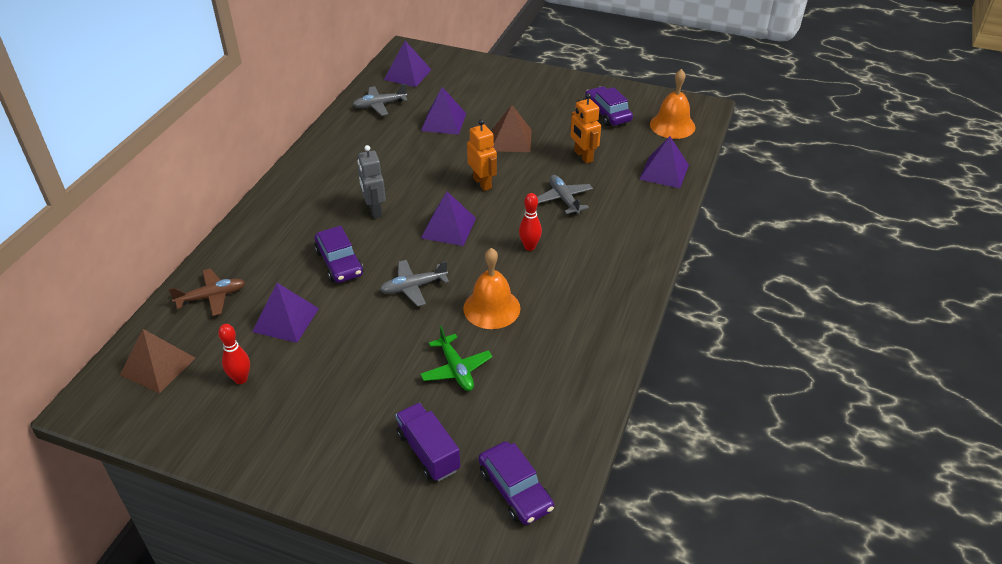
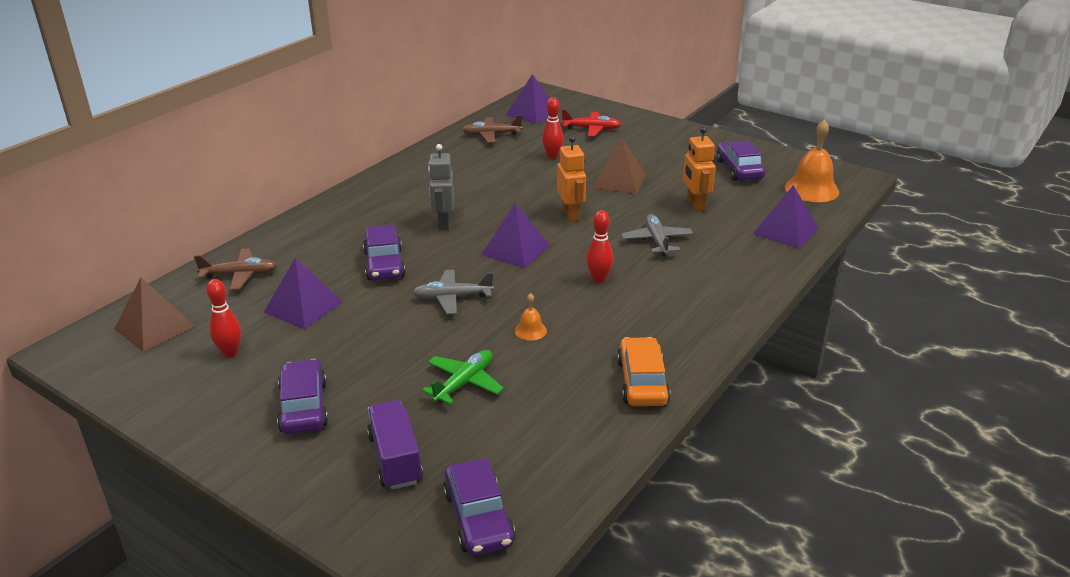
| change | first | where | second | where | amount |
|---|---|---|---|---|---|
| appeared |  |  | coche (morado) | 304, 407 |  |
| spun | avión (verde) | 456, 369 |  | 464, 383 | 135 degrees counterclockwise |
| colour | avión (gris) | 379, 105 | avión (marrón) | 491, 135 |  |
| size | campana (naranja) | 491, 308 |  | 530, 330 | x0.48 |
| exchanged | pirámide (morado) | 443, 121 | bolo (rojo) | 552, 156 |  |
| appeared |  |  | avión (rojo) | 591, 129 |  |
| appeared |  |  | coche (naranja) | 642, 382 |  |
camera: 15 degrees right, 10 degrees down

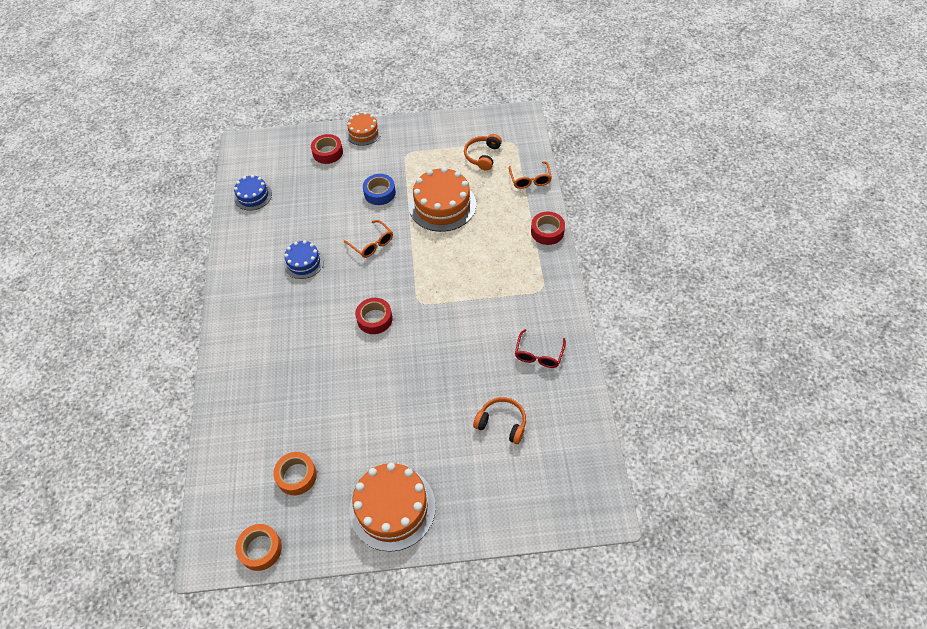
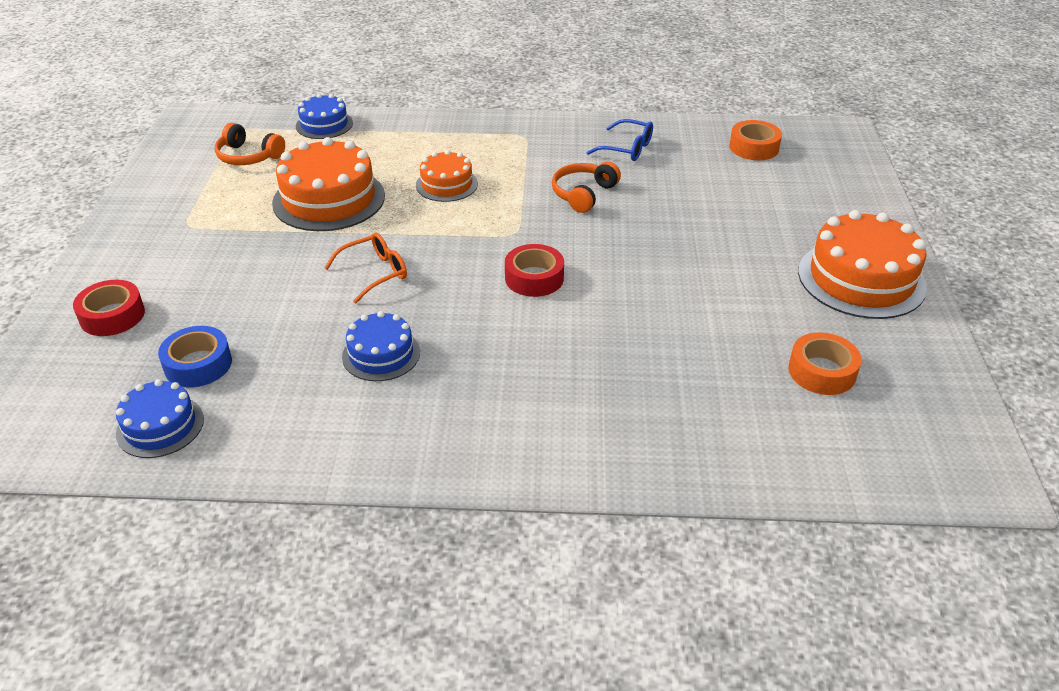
| change | first | where | second | where | amount |
|---|---|---|---|---|---|
| relocated | cinta adhesiva (azul) | 380, 193 |  | 198, 364 |  |
| exchanged | gafas (naranja) | 530, 180 | tarta (azul) | 324, 124 |  |
| relocated | tarta (naranja) | 363, 132 |  | 446, 184 |  |
| relocated | auriculares (naranja) | 502, 423 |  | 583, 194 |  |
| colour | gafas (rojo) | 539, 355 | gafas (azul) | 627, 149 |  |
| relocated | cinta adhesiva (naranja) | 260, 549 |  | 754, 147 |  |
| missing | cinta adhesiva (rojo) | 547, 231 |  |  |  |
camera: 85 degrees left, 15 degrees down

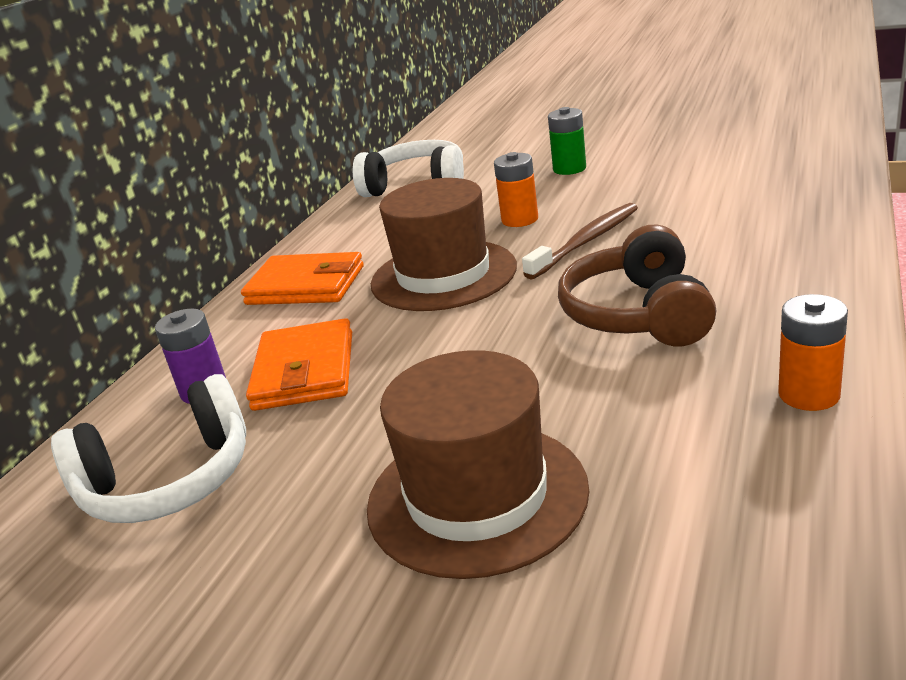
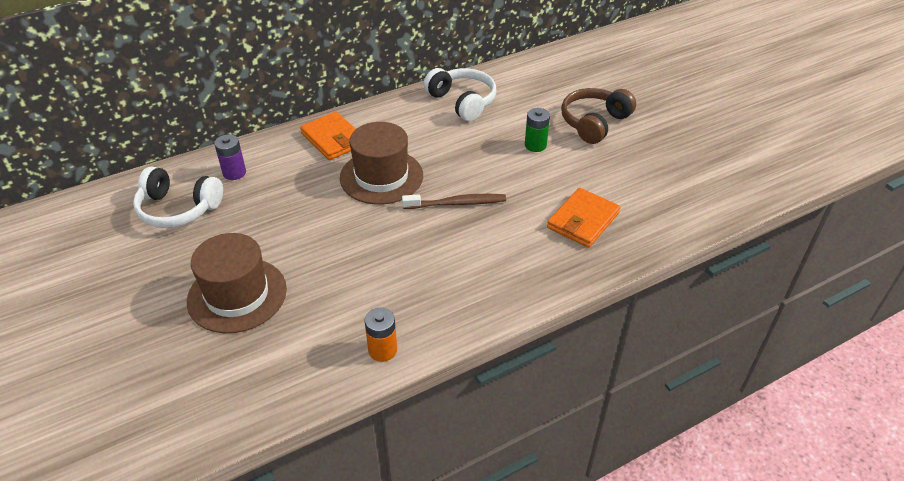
| change | first | where | second | where | amount |
|---|---|---|---|---|---|
| relocated | cartera (naranja) | 304, 371 |  | 583, 220 |  |
| relocated | auriculares (marrón) | 638, 314 |  | 594, 123 |  |
| missing | pila (naranja) | 520, 220 |  |  |  |
camera: 35 degrees right, 15 degrees up

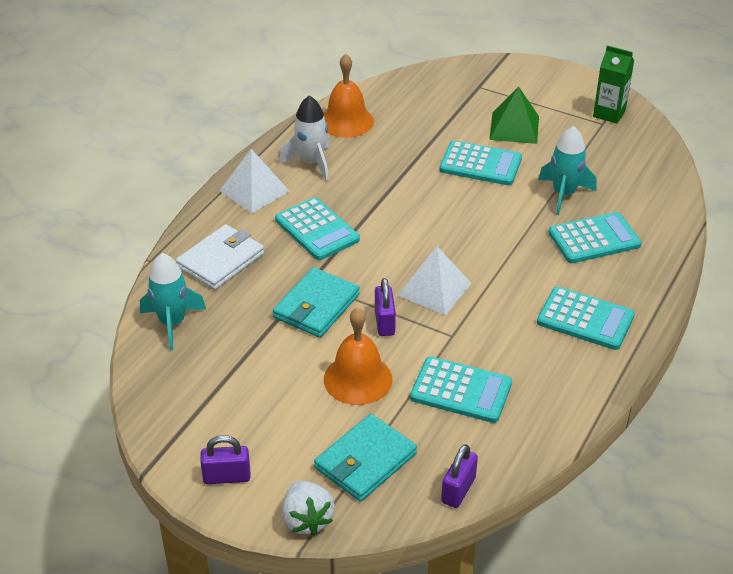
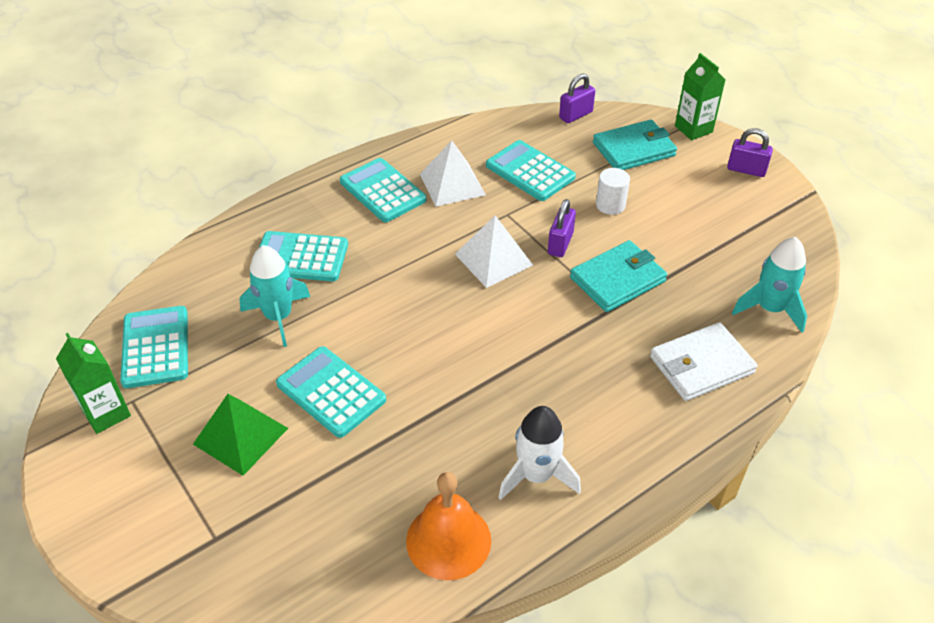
| change | first | where | second | where | amount |
|---|---|---|---|---|---|
| relocated | calculadora (turquesa) | 317, 230 |  | 156, 347 |  |
| relocated | pirámide (blanco) | 254, 191 |  | 452, 184 |  |
| exchanged | campana (naranja) | 358, 379 | cilindro (blanco) | 610, 205 |  |
| exchanged | fresa (blanco) | 307, 520 | cartón de leche (verde) | 693, 129 |  |
camera: 155 degrees left, 5 degrees up

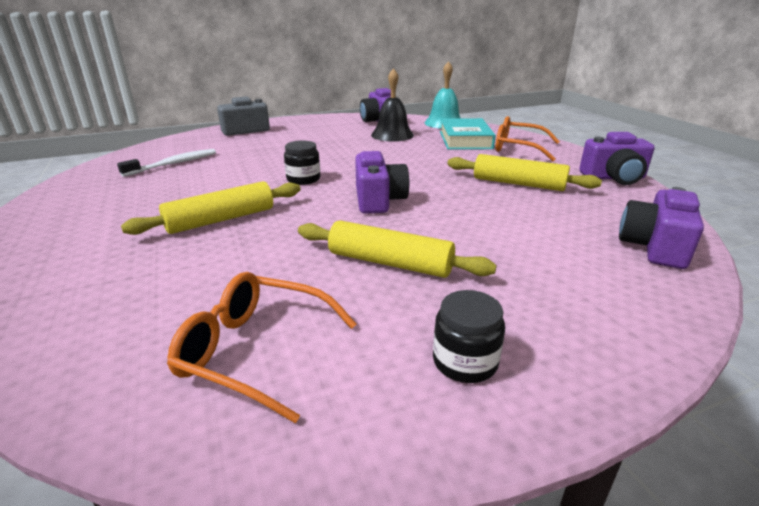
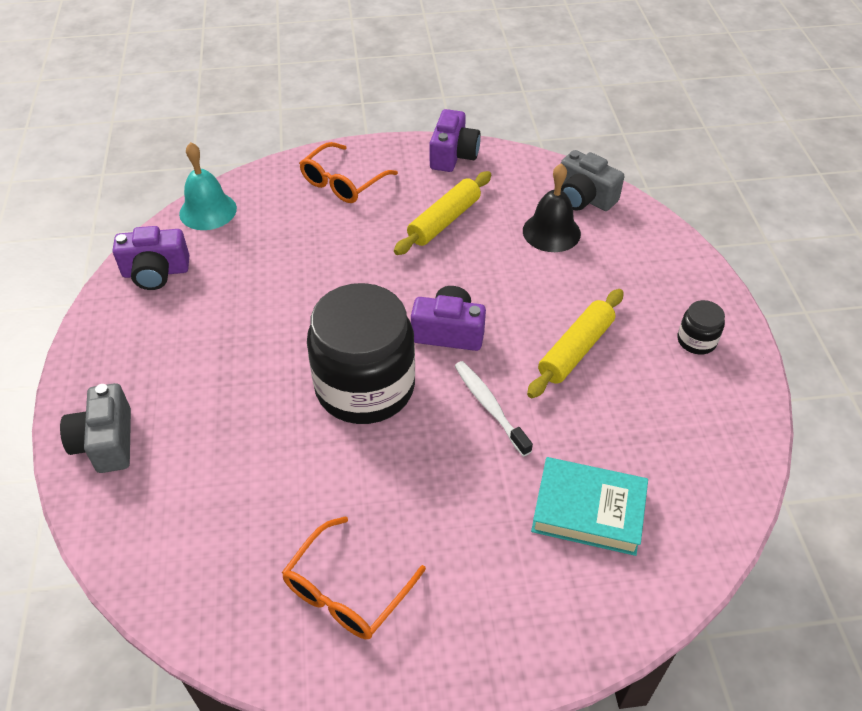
| change | first | where | second | where | amount |
|---|---|---|---|---|---|
| relocated | gafas (naranja) | 256, 351 |  | 346, 591 |  |
| size | tarro (negro) | 303, 179 |  | 365, 387 | x2.42 |
| relocated | cepillo de dientes (blanco) | 174, 164 |  | 489, 406 |  |
| relocated | campana (negro) | 392, 135 |  | 551, 232 |  |
| relocated | libro (turquesa) | 465, 140 |  | 588, 511 |  |
| colour | cámara (morado) | 654, 247 | cámara (gris) | 584, 198 |  |
| missing | rodillo (amarillo) | 221, 219 |  |  |  |
camera: 75 degrees left, 20 degrees up

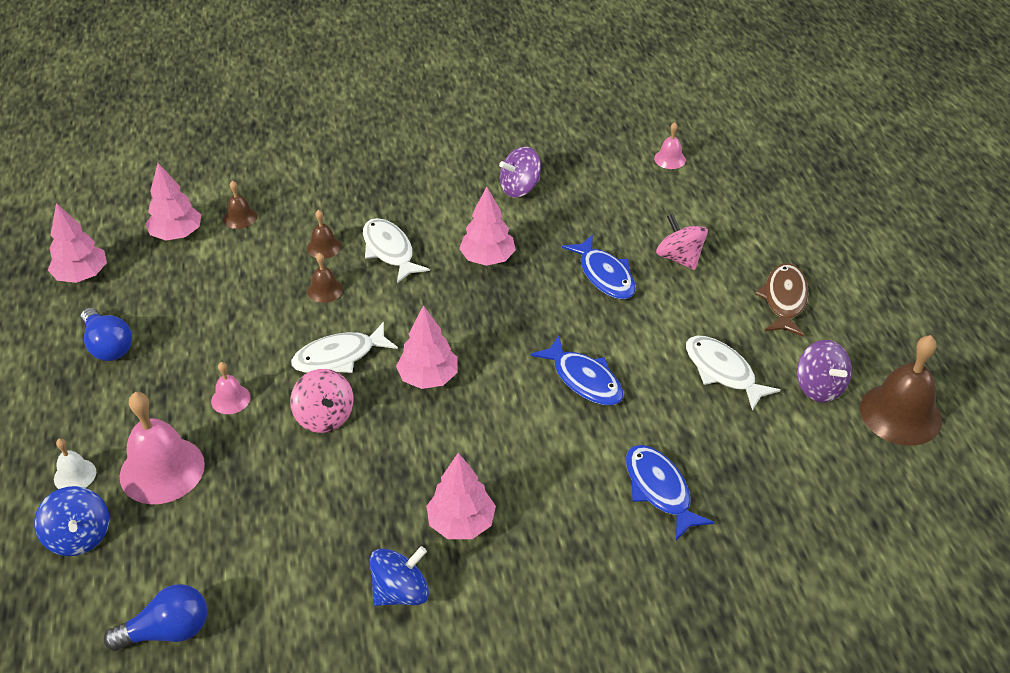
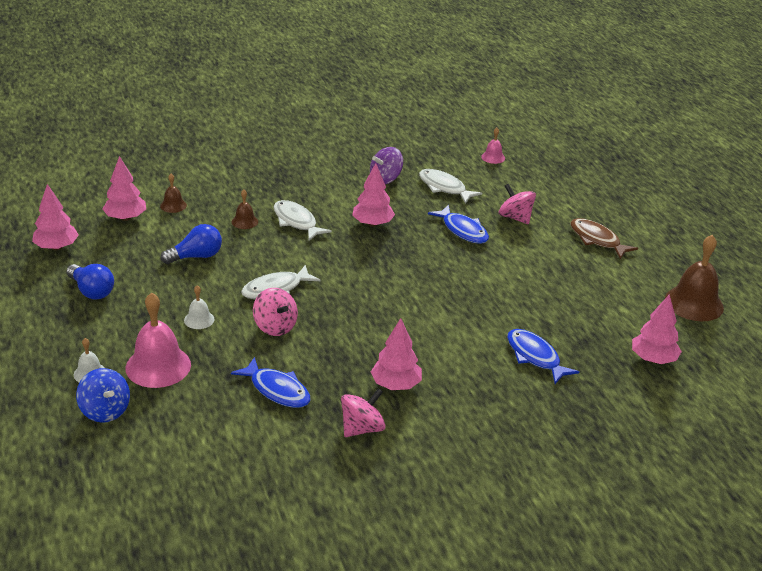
| change | first | where | second | where | amount |
|---|---|---|---|---|---|
| relocated | bombilla (azul) | 168, 631 |  | 196, 256 |  |
| colour | campana (rosa) | 230, 399 | campana (blanco) | 199, 319 |  |
| relocated | pez (azul) | 584, 379 |  | 277, 390 |  |
| colour | peonza (azul) | 401, 592 | peonza (rosa) | 362, 428 |  |
| relocated | pez (blanco) | 722, 371 |  | 444, 188 |  |
| spun | pez (marrón) | 784, 300 |  | 597, 240 | 45 degrees counterclockwise |
| relocated | árbol (rosa) | 428, 378 |  | 653, 359 |  |
| missing | campana (marrón) | 325, 290 |  |  |  |
| missing | peonza (morado) | 819, 387 |  |  |  |
camera: 10 degrees left, 10 degrees down

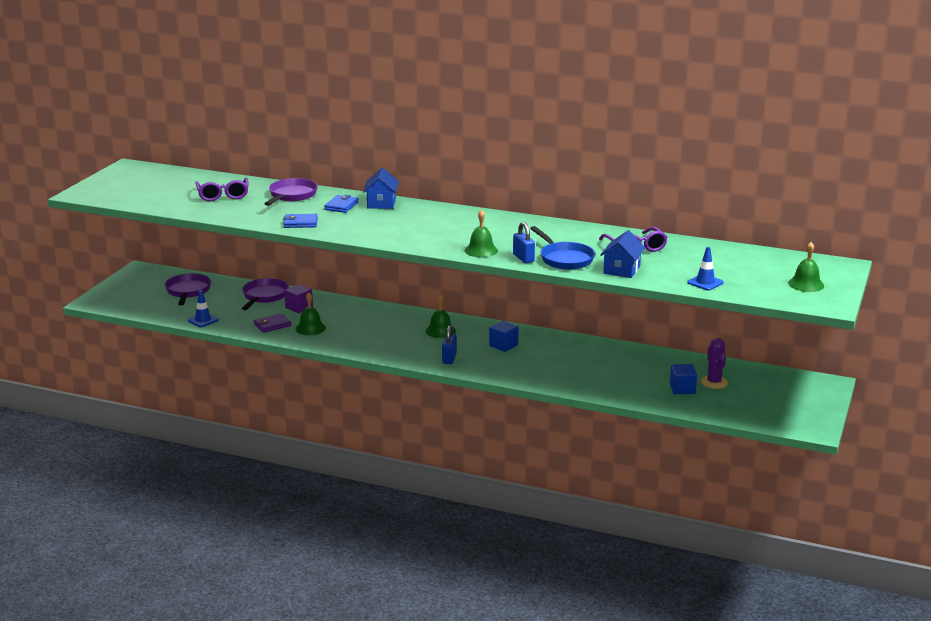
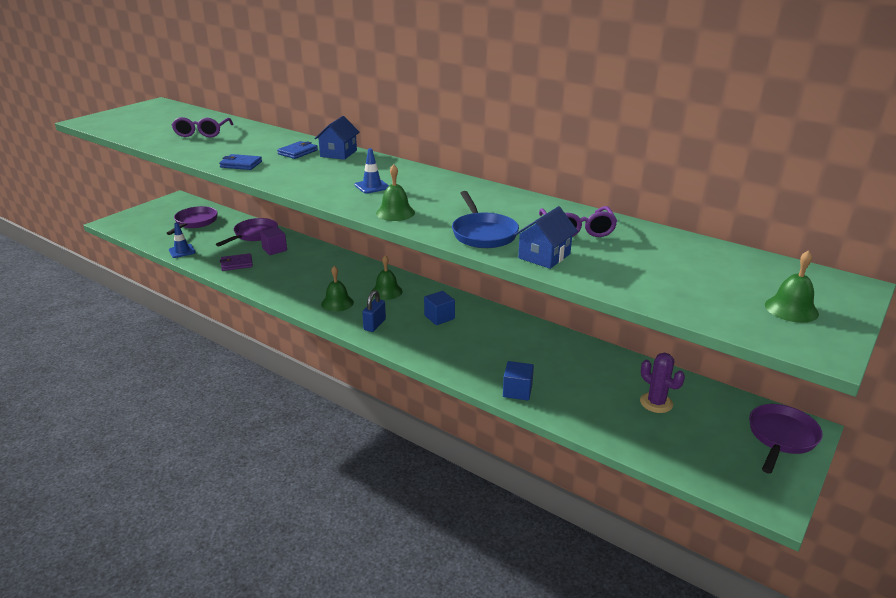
| change | first | where | second | where | amount |
|---|---|---|---|---|---|
| relocated | campana (verde) | 310, 328 |  | 337, 303 |  |
| relocated | cono de tráfico (azul) | 705, 282 |  | 372, 186 |  |
| relocated | cubo (azul) | 682, 389 |  | 517, 391 |  |
| spun | cactus (morado) | 714, 382 |  | 656, 403 | 45 degrees counterclockwise |
| relocated | sartén (morado) | 292, 195 |  | 781, 437 |  |
| missing | candado (azul) | 523, 258 |  |  |  |
camera: 15 degrees right, 5 degrees up

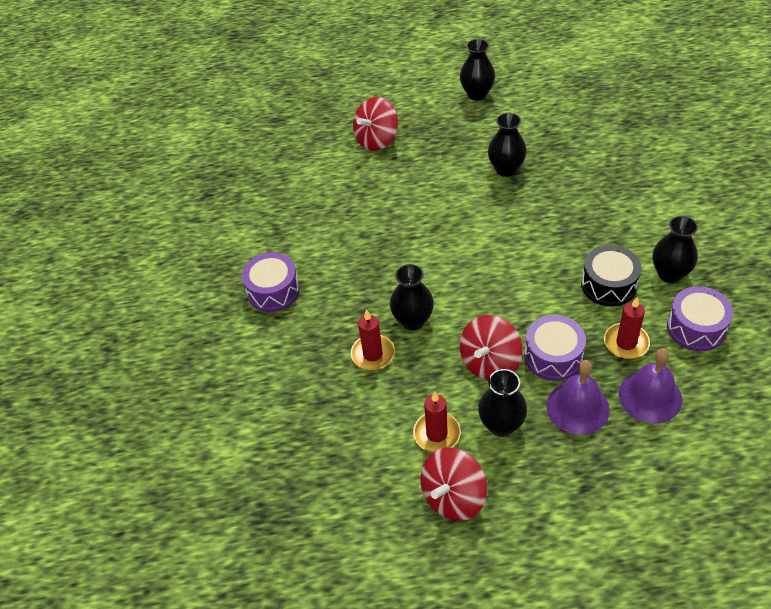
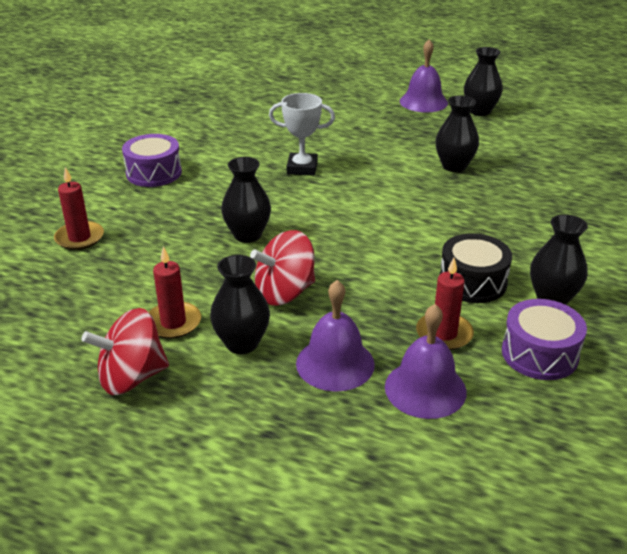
| change | first | where | second | where | amount |
|---|---|---|---|---|---|
| relocated | vela (rojo) | 372, 354 |  | 79, 238 |  |
| appeared |  |  | trofeo (blanco) | 302, 168 |  |
| appeared |  |  | campana (morado) | 423, 102 |  |
| missing | peonza (rojo) | 377, 140 |  |  |  |
| missing | tambor (morado) | 553, 356 |  |  |  |
camera: 25 degrees right, 15 degrees down

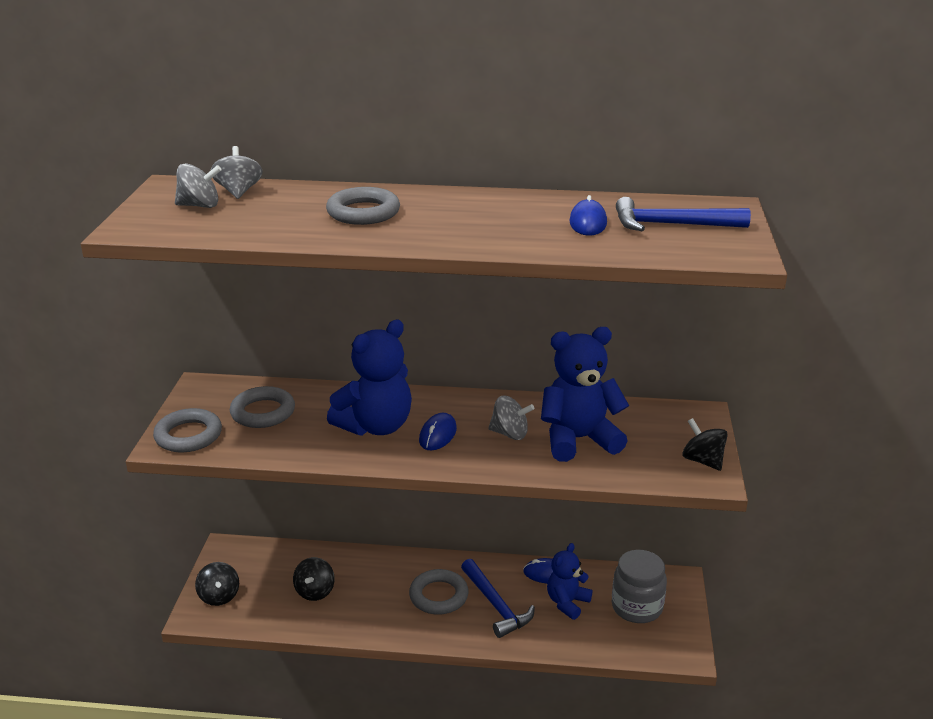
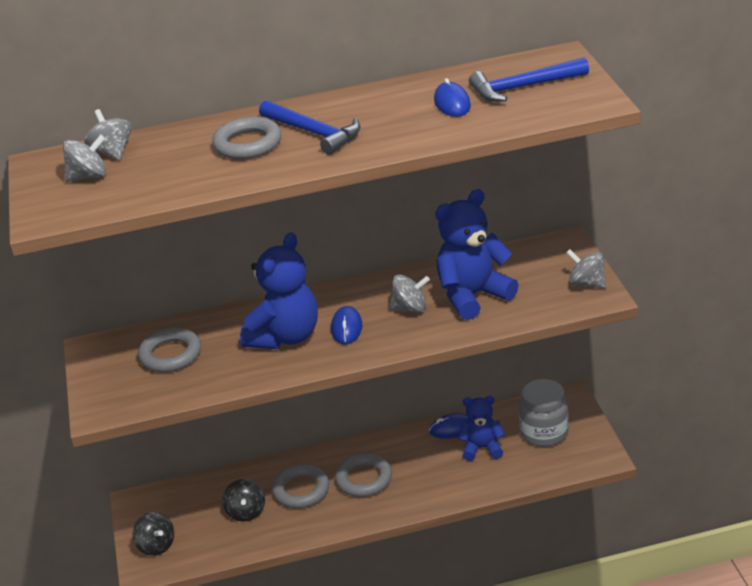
| change | first | where | second | where | amount |
|---|---|---|---|---|---|
| relocated | martillo (azul) | 496, 605 |  | 313, 133 |  |
| relocated | anillo (gris) | 188, 435 |  | 301, 490 |  |
| spun | osito (azul) | 567, 603 |  | 482, 448 | 75 degrees clockwise |
| colour | peonza (negro) | 702, 461 | peonza (gris) | 586, 284 |  |
camera: 15 degrees left, 5 degrees up

